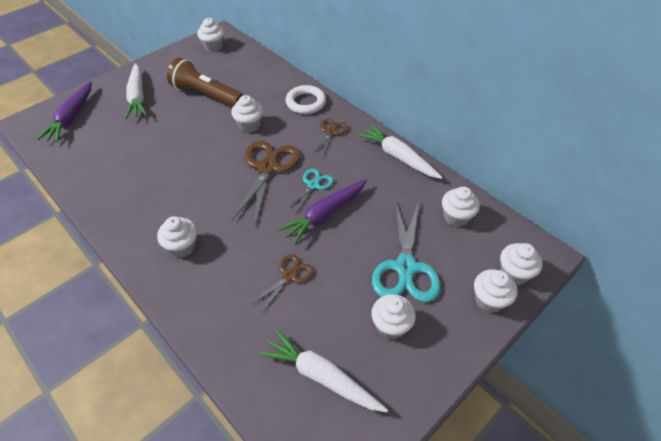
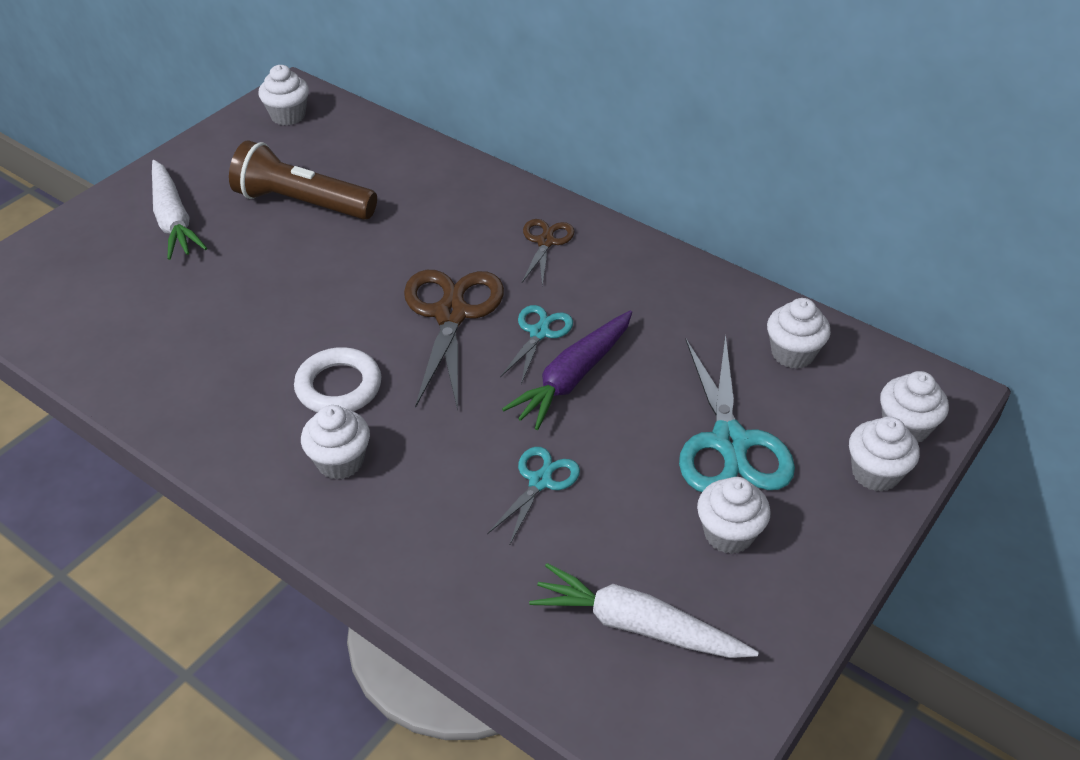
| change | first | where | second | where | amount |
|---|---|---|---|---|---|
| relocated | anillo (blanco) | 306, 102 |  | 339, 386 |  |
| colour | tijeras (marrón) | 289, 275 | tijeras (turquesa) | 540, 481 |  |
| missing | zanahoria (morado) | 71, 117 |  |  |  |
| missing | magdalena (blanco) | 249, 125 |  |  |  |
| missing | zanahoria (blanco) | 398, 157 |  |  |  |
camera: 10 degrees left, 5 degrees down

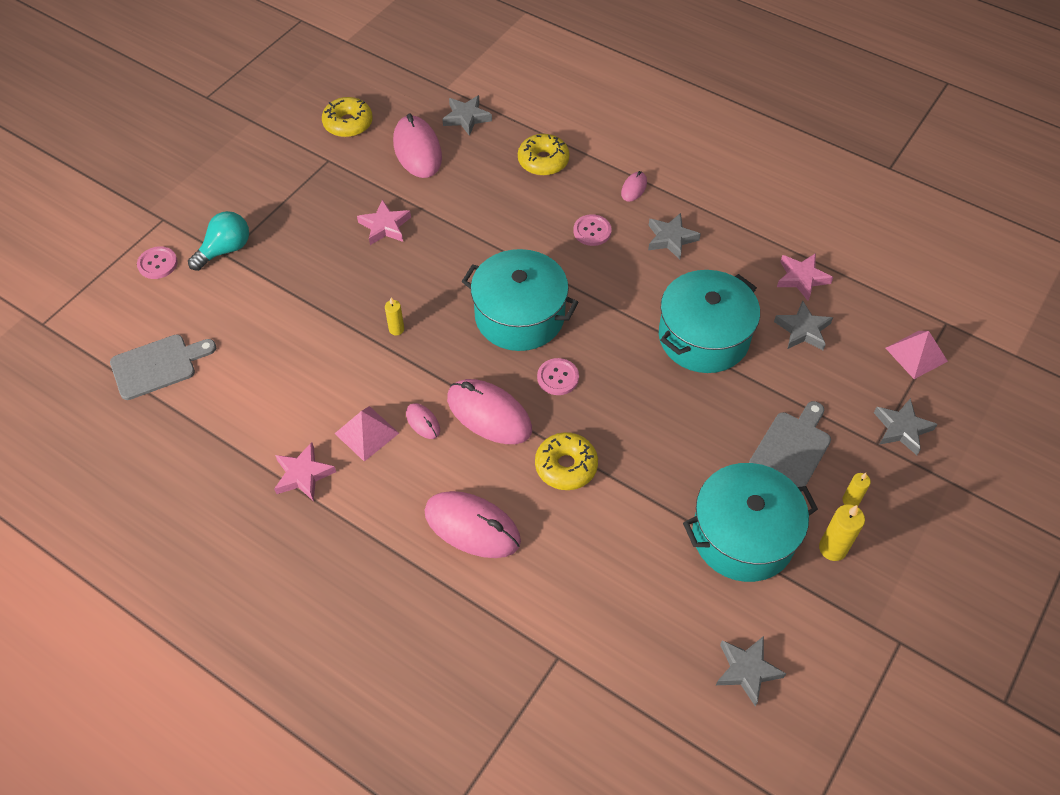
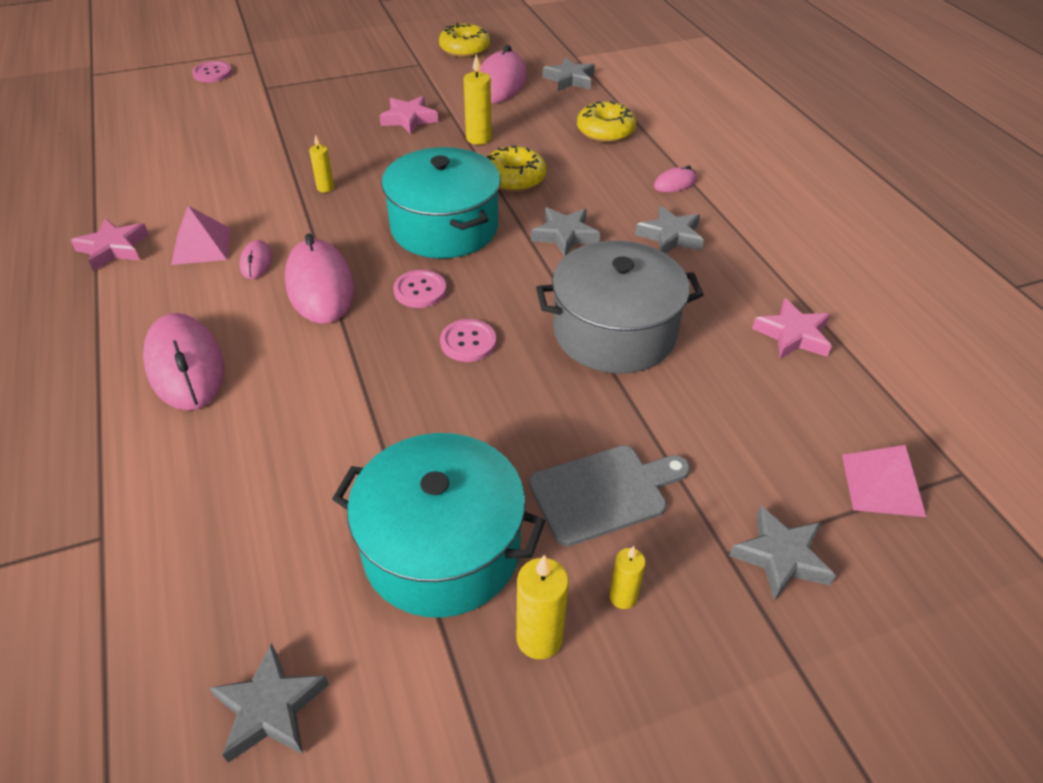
| change | first | where | second | where | amount |
|---|---|---|---|---|---|
| relocated | botón (rosa) | 592, 231 |  | 468, 342 |  |
| appeared |  |  | vela (amarillo) | 478, 138 |  |
| relocated | rosquilla (amarillo) | 566, 466 |  | 514, 178 |  |
| relocated | estrella (gris) | 803, 330 |  | 565, 235 |  |
| colour | olla (turquesa) | 703, 337 | olla (gris) | 614, 332 |  |
| missing | tabla de cortar (gris) | 158, 366 |  |  |  |
| missing | bombilla (turquesa) | 225, 250 |  |  |  |
camera: 35 degrees right, 10 degrees down

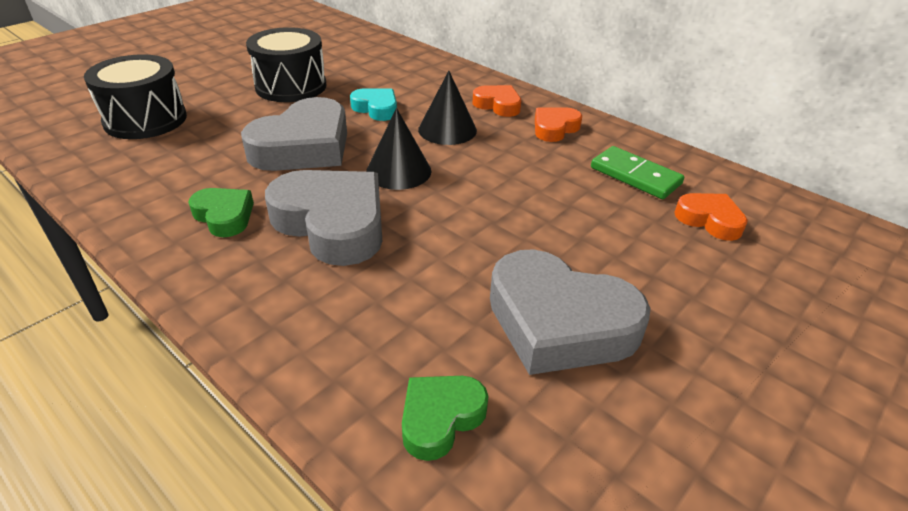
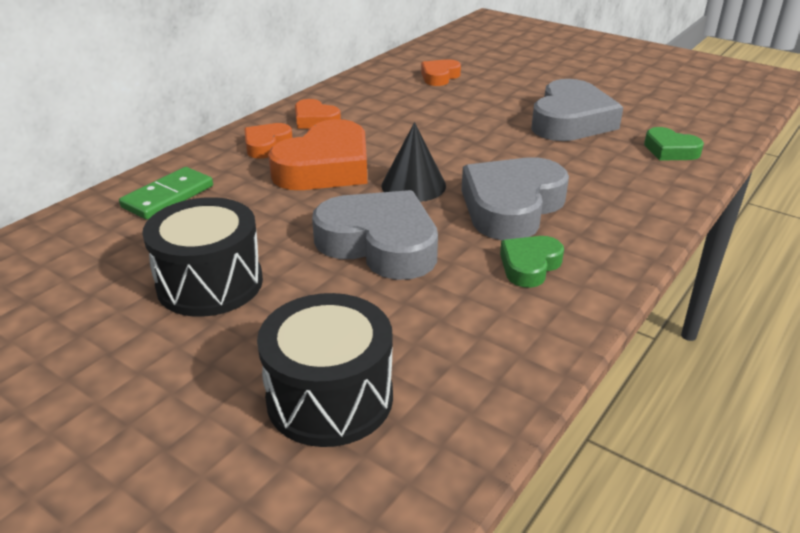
| change | first | where | second | where | amount |
|---|---|---|---|---|---|
| relocated | ficha de dominó (verde) | 635, 176 |  | 168, 197 |  |
| exchanged | cono (negro) | 447, 130 | corazón (naranja) | 325, 167 |  |
| missing | corazón (turquesa) | 376, 108 |  |  |  |
camera: 95 degrees left, 5 degrees down

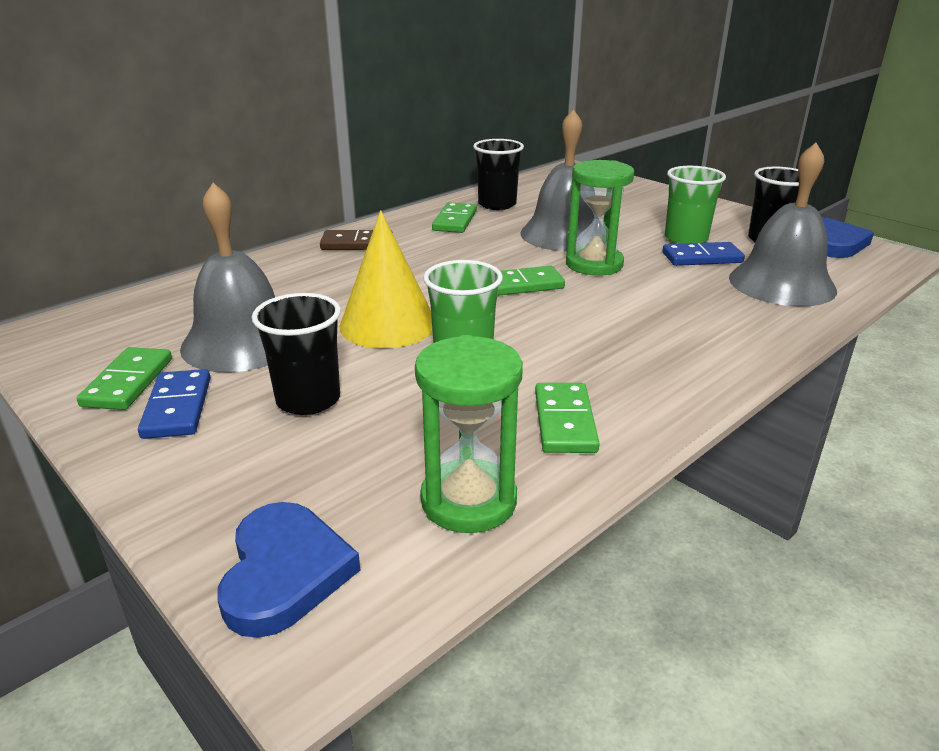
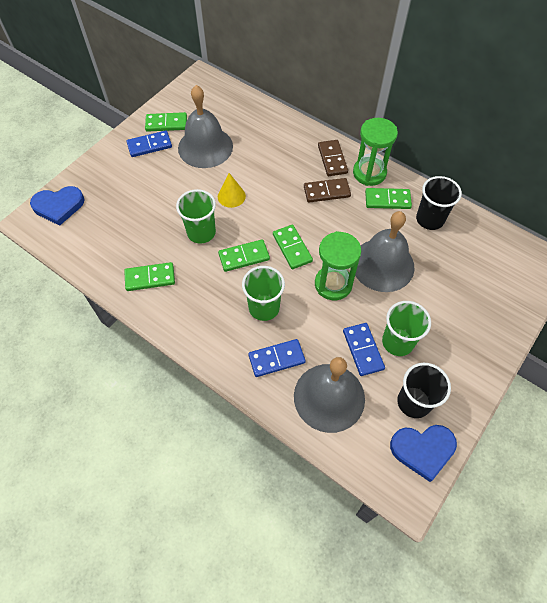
| change | first | where | second | where | amount |
|---|---|---|---|---|---|
| size | cono (amarillo) | 388, 324 |  | 231, 196 | x0.57 |
| appeared |  |  | ficha de dominó (verde) | 244, 257 |  |
| appeared |  |  | vaso (verde) | 264, 307 |  |
| appeared |  |  | ficha de dominó (azul) | 276, 359 |  |
| appeared |  |  | ficha de dominó (marrón) | 326, 192 |  |
| relocated | reloj de arena (verde) | 468, 501 |  | 369, 173 |  |
| missing | vaso (negro) | 308, 400 |  |  |  |
camera: 80 degrees right, 30 degrees up

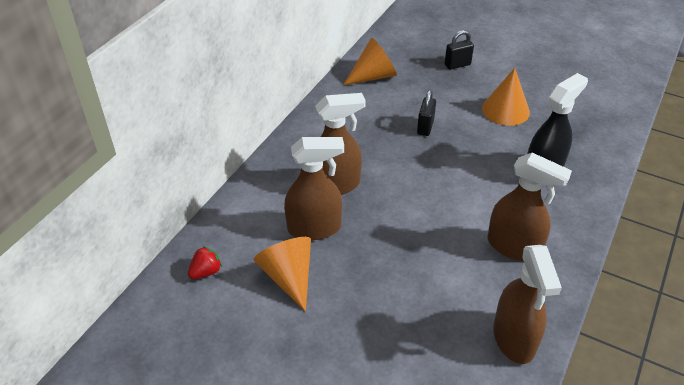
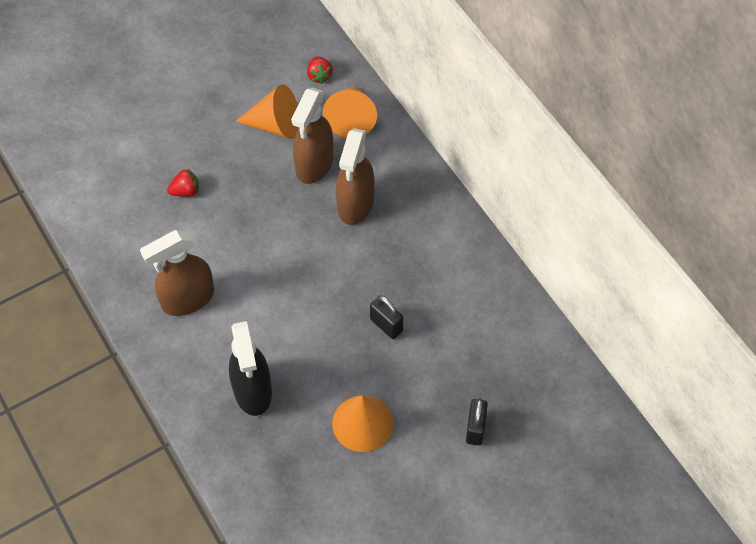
| change | first | where | second | where | amount |
|---|---|---|---|---|---|
| appeared |  |  | fresa (rojo) | 186, 191 |  |
| relocated | cono (naranja) | 373, 76 |  | 351, 118 |  |
| missing | pulverizador (marrón) | 514, 339 |  |  |  |
camera: 120 degrees right, 15 degrees up

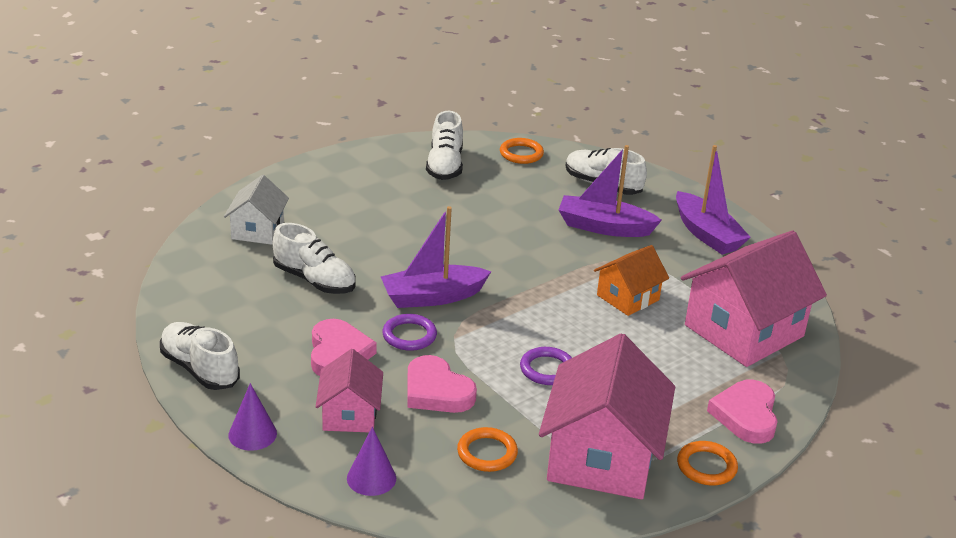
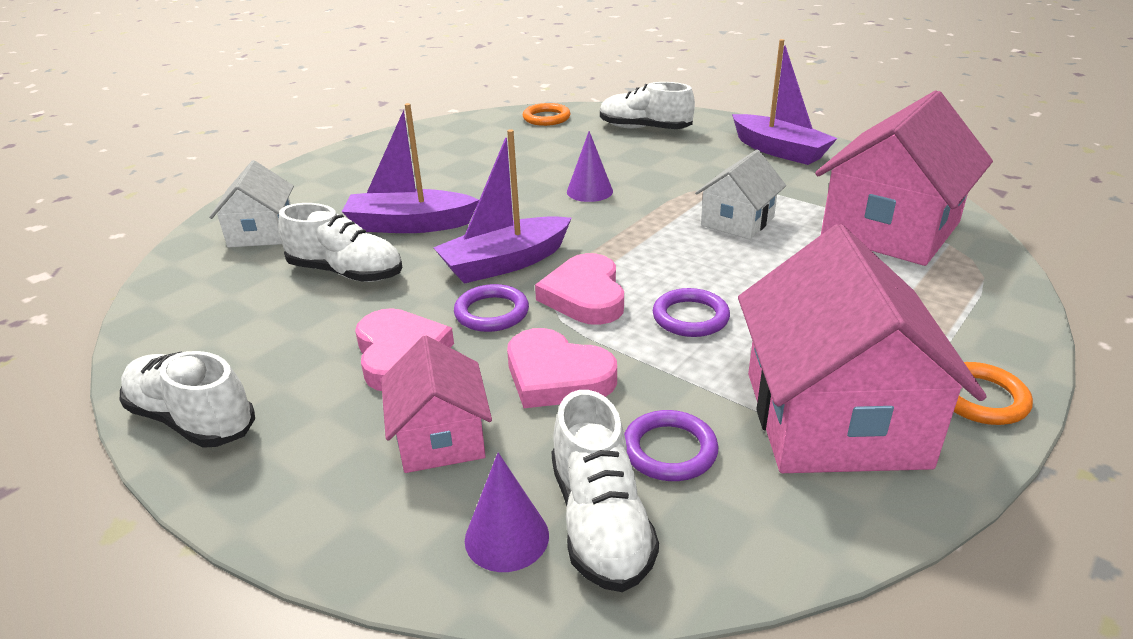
| change | first | where | second | where | amount |
|---|---|---|---|---|---|
| relocated | barco (morado) | 604, 227 |  | 410, 225 |  |
| relocated | corazón (rosa) | 746, 415 |  | 585, 296 |  |
| relocated | zapato (blanco) | 445, 165 |  | 600, 521 |  |
| relocated | cono (morado) | 252, 434 |  | 589, 191 |  |
| colour | anillo (naranja) | 487, 453 | anillo (morado) | 669, 450 |  |
| colour | casa (naranja) | 628, 297 | casa (blanco) | 737, 221 |  |
camera: 10 degrees left, 0 degrees up

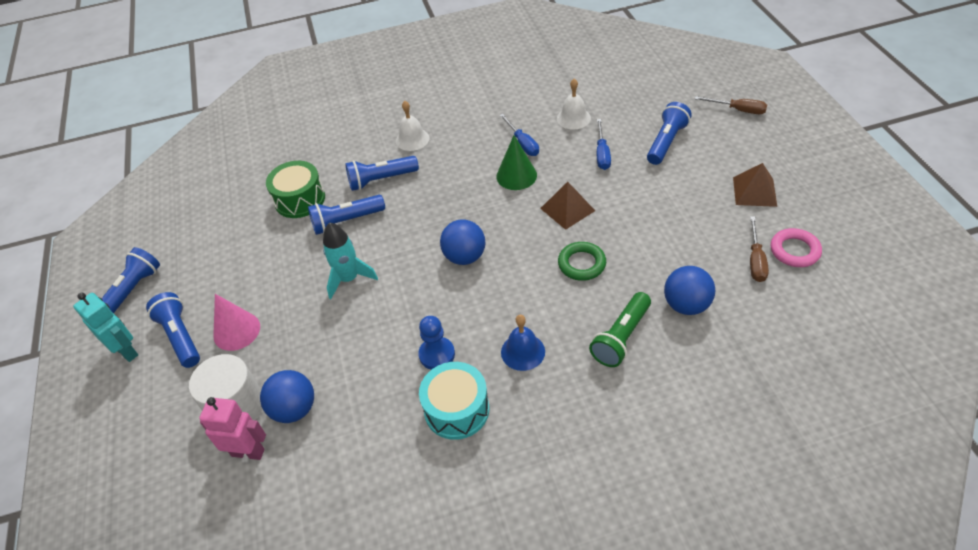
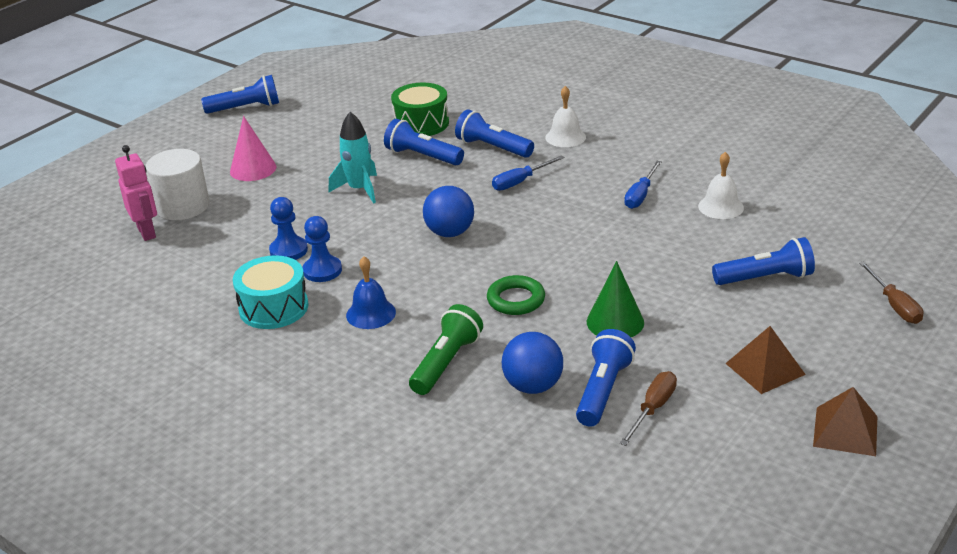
| change | first | where | second | where | amount |
|---|---|---|---|---|---|
| appeared |  |  | peón (azul) | 288, 250 |  |
| spun | lámpara de mano (verde) | 621, 337 |  | 446, 362 | 120 degrees clockwise |
| relocated | destornillador (azul) | 602, 154 |  | 520, 182 |  |
| relocated | lámpara de mano (azul) | 180, 337 |  | 603, 390 |  |
| relocated | cono (verde) | 516, 175 |  | 615, 322 |  |
| spun | destornillador (marrón) | 755, 260 |  | 653, 409 | 150 degrees clockwise |
| relocated | pirámide (marrón) | 567, 209 |  | 845, 431 |  |
| missing | robot (turquesa) | 127, 351 |  |  |  |
| missing | pelota (azul) | 294, 409 |  |  |  |
| missing | anillo (rosa) | 794, 251 |  |  |  |
camera: 50 degrees right, 15 degrees down

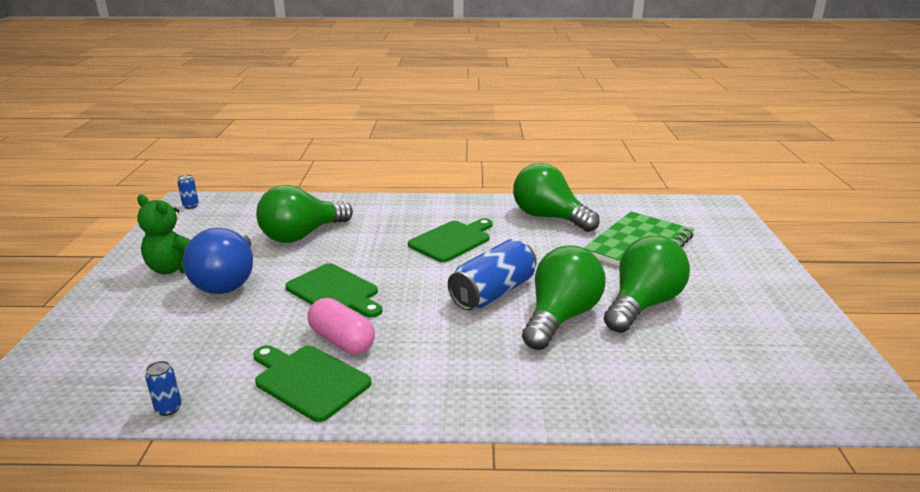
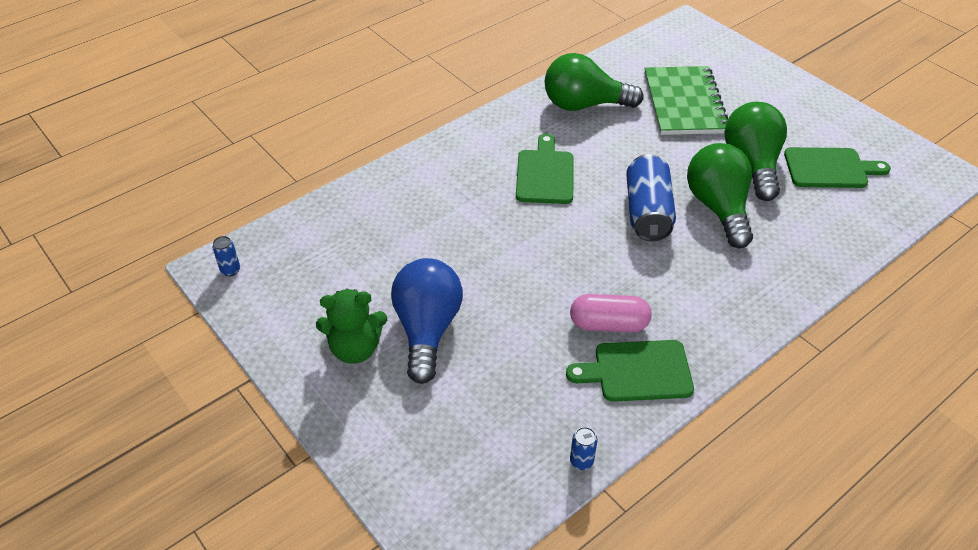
| change | first | where | second | where | amount |
|---|---|---|---|---|---|
| spun | bombilla (azul) | 228, 280 |  | 427, 329 | 135 degrees counterclockwise |
| relocated | tabla de cortar (verde) | 335, 291 |  | 829, 168 |  |
| missing | bombilla (verde) | 302, 235 |  |  |  |
camera: 40 degrees left, 20 degrees up

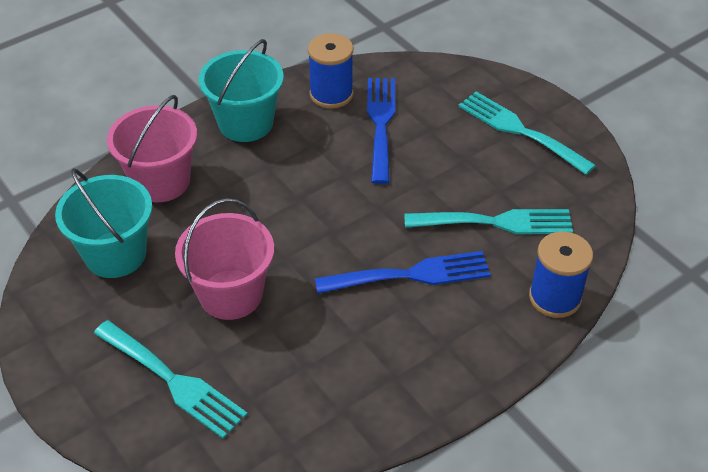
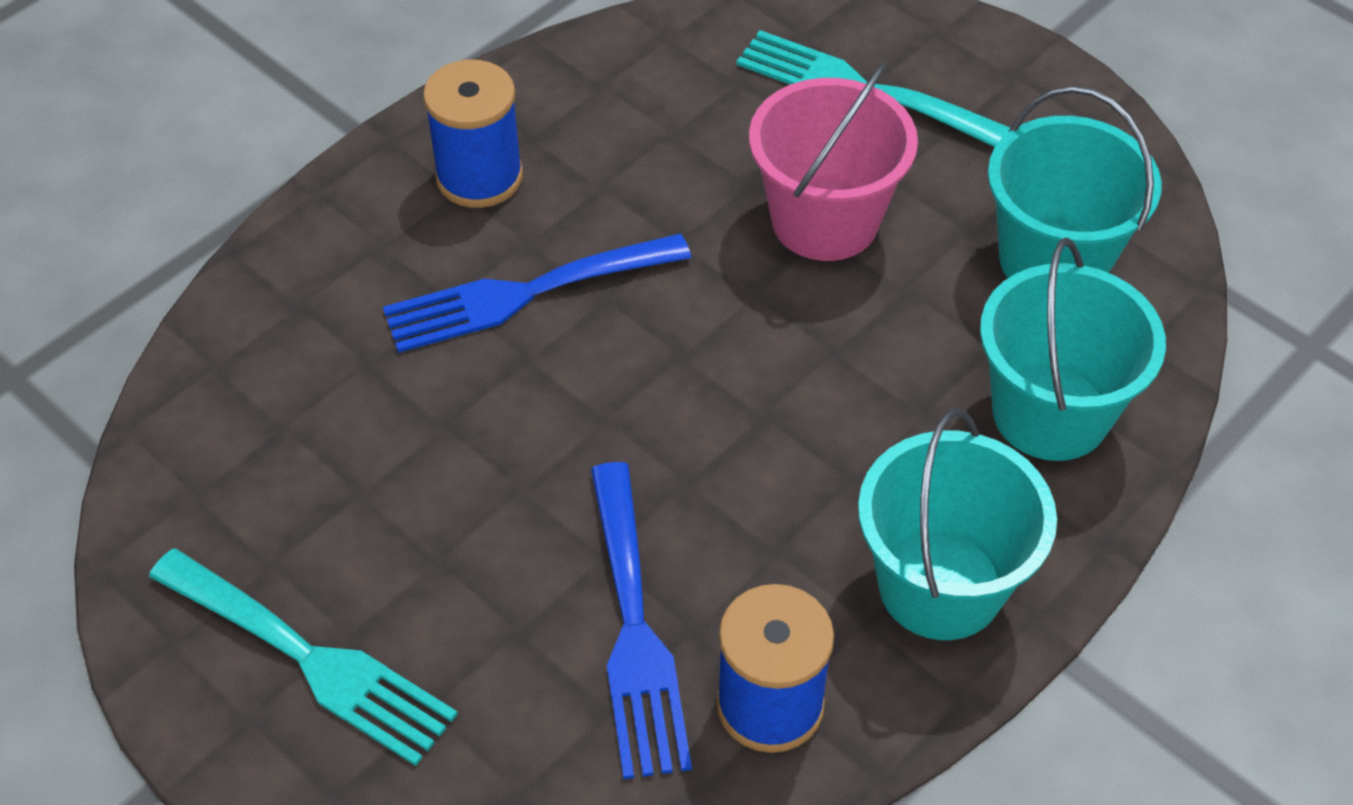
| change | first | where | second | where | amount |
|---|---|---|---|---|---|
| relocated | carrete (azul) | 555, 297 |  | 479, 177 |  |
| colour | balde (rosa) | 161, 181 | balde (turquesa) | 1050, 413 |  |
| missing | tenedor (turquesa) | 496, 222 |  |  |  |
camera: 170 degrees right, 5 degrees up

